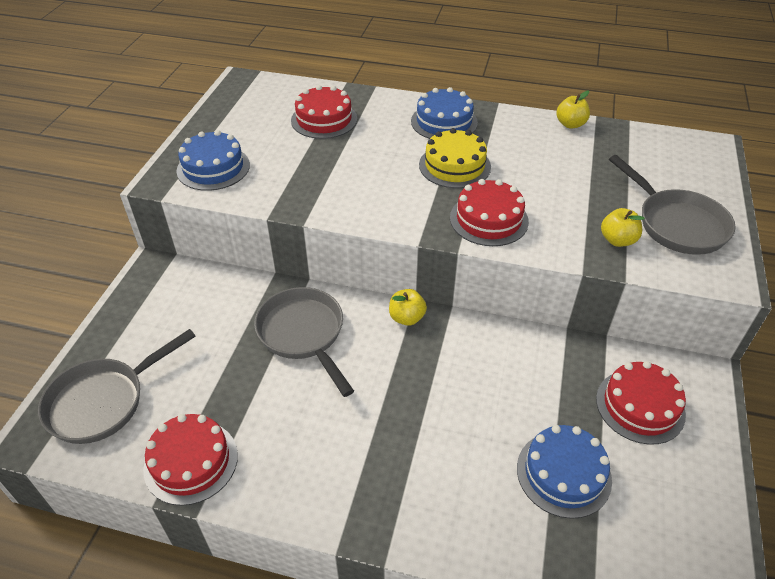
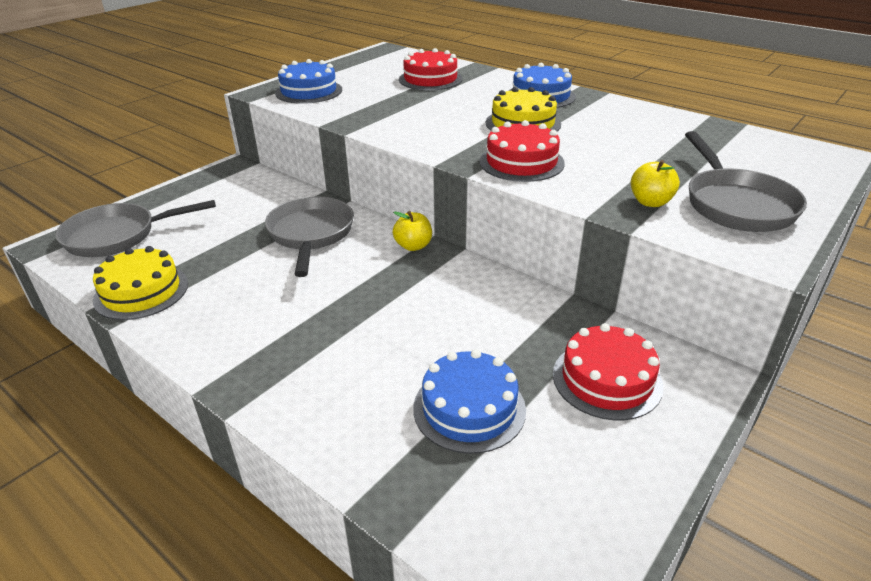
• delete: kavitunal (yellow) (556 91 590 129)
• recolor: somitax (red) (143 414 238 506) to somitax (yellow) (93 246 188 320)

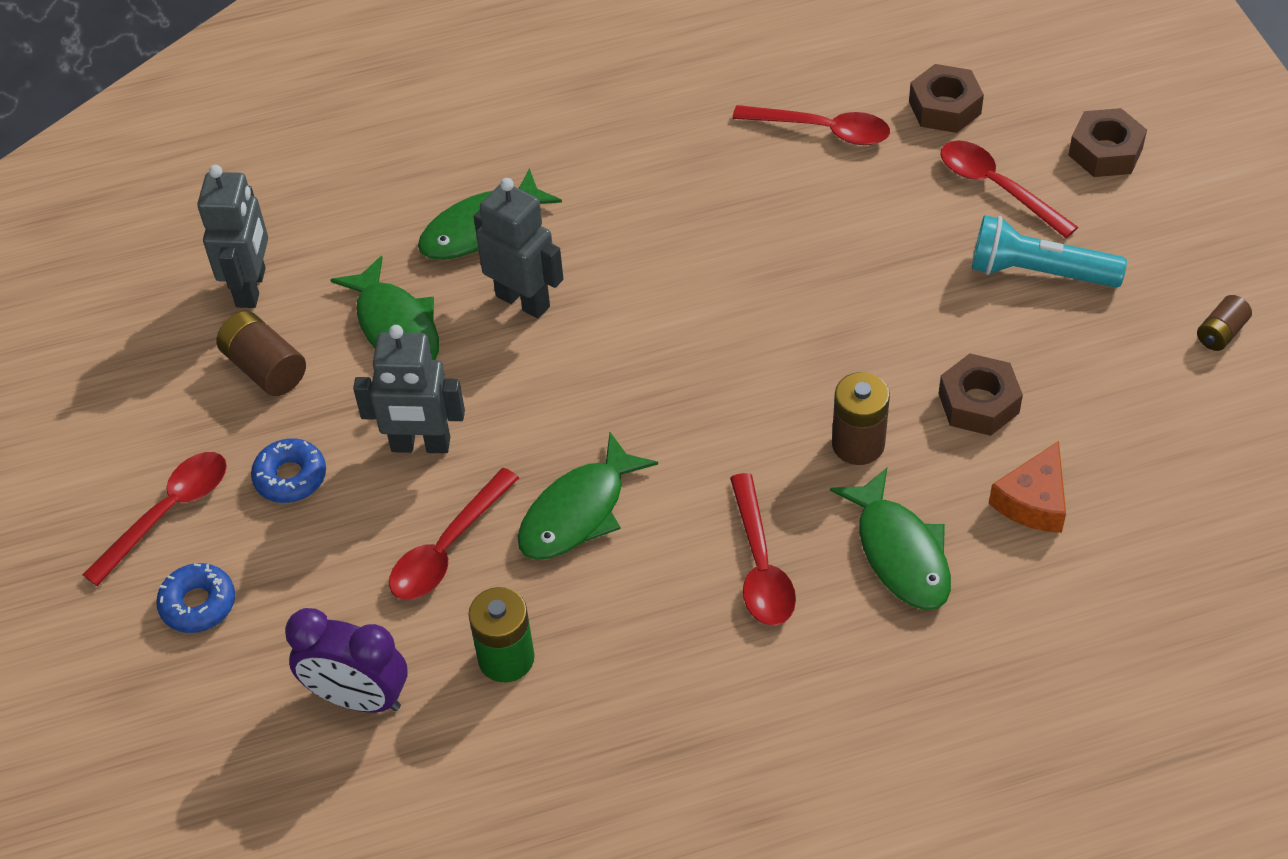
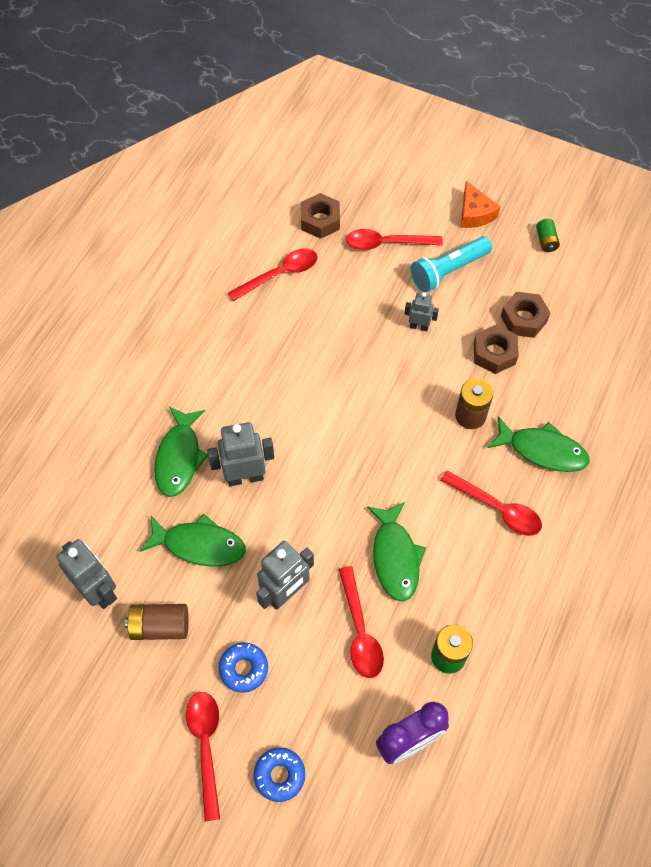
• move: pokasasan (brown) (1068 108 1147 177) to (501 292 550 338)
• recolor: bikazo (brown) (1197 295 1252 351) to bikazo (green) (536 219 560 252)
• move: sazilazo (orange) (989 441 1066 533) to (461 181 501 228)
• insert: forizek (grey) (404 292 439 331)

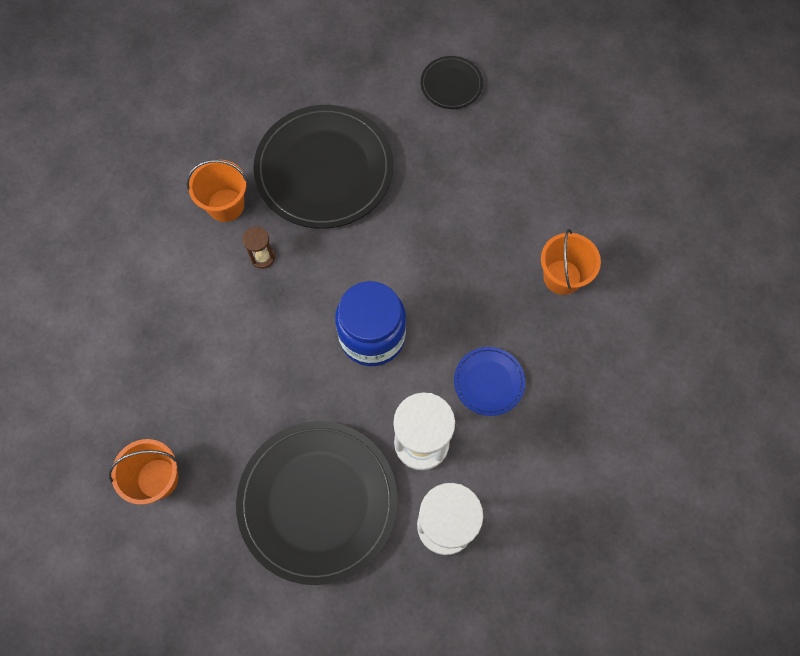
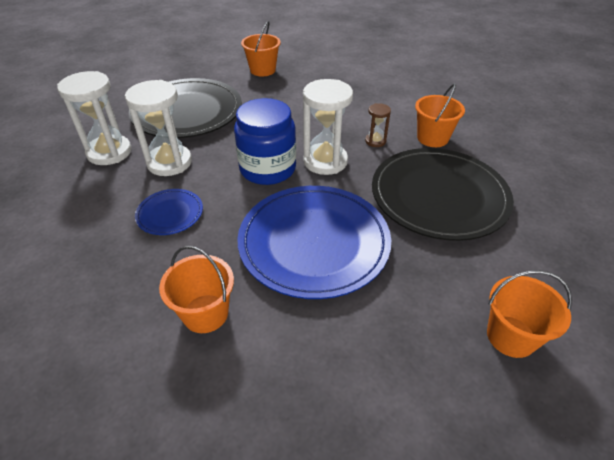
• replace: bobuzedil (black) (421 56 483 109) to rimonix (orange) (487 270 572 358)
• insert: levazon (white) (303 79 353 175)
• insert: bobuzedil (blue) (237 186 391 299)

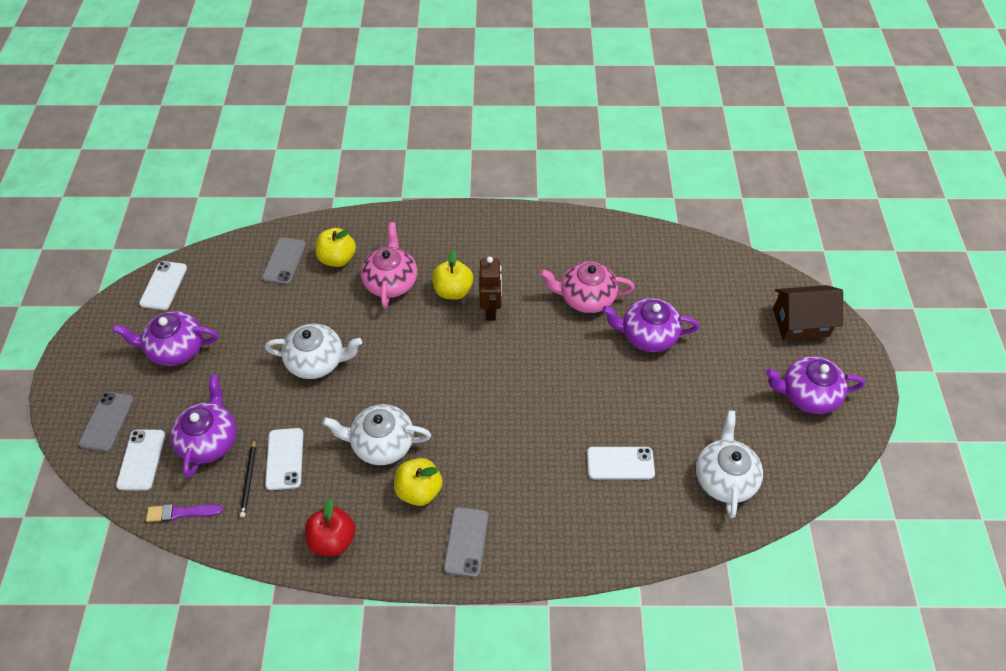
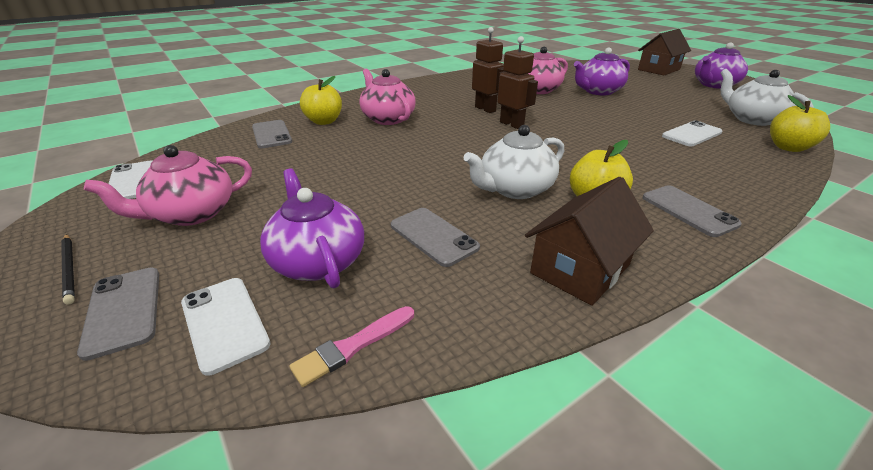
• move: kavitunal (yellow) (432 250 473 300) to (770 95 830 152)
• recolor: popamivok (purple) (113 311 219 366) to popamivok (pink) (84 145 252 226)
• delete: popamivok (white) (265 324 362 379)
• recolor: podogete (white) (265 428 304 490) to podogete (grey) (391 208 480 267)
• move: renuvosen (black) (240 439 256 517) to (61 234 75 305)
• replace: kavitunal (red) (305 498 355 556) to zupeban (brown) (525 177 654 306)
• recolor: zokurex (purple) (146 504 223 522) to zokurex (pink) (289 306 414 387)
• insert: forizek (brown) (497 36 538 129)

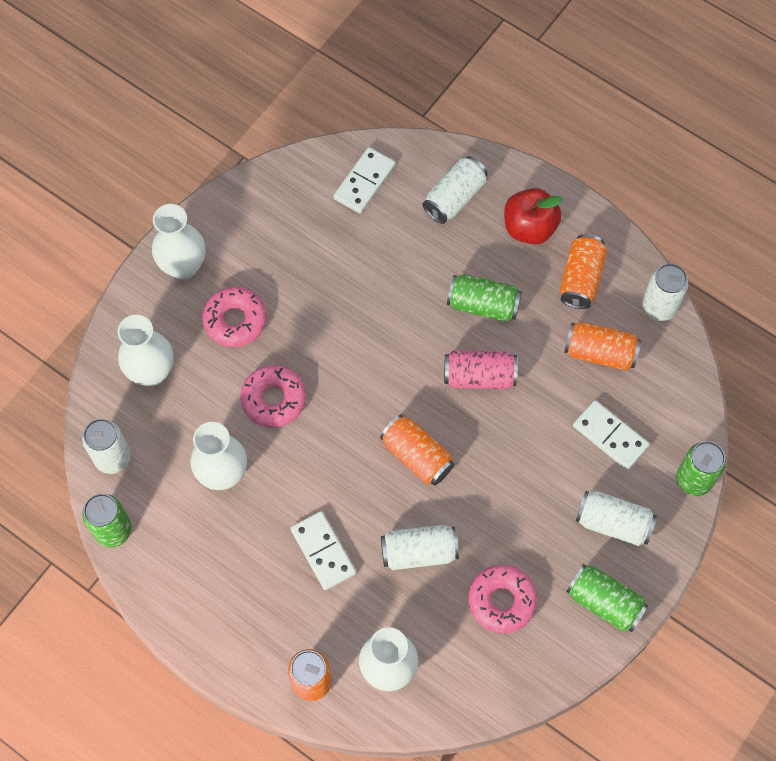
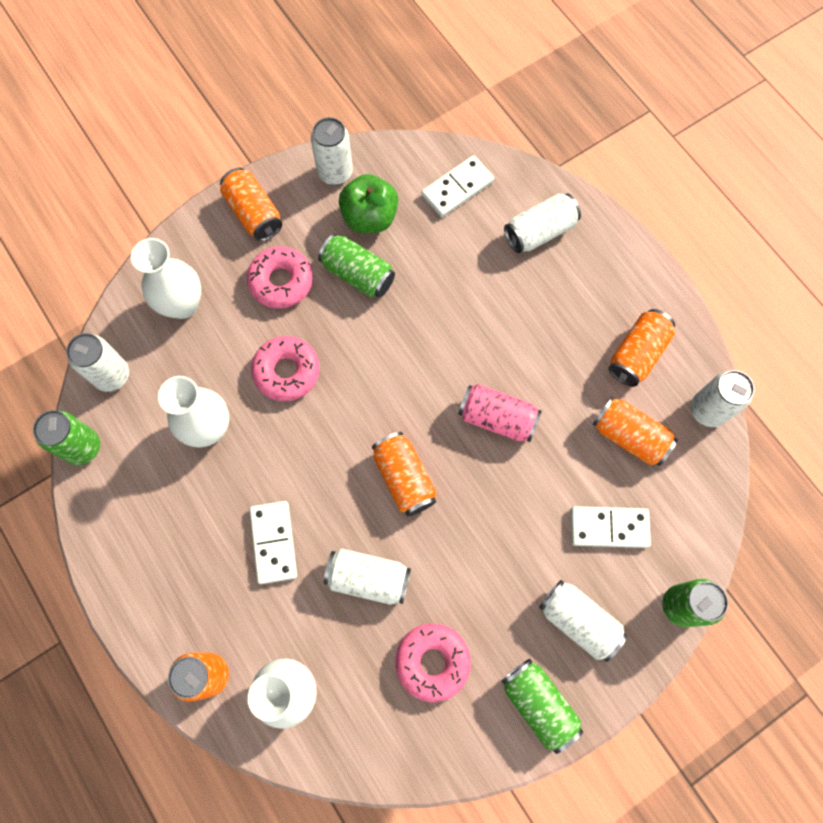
• delete: kavitunal (red) (504 188 563 245)
• replace: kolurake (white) (152 204 205 279) to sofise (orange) (220 168 282 241)
• move: sofise (green) (447 274 522 322) to (318 234 395 298)
• rotate: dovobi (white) (573 400 650 470) = (571 506 651 548) 60 degrees counterclockwise
• insert: sofise (white) (311 117 353 185)
• insert: kavitunal (green) (339 174 398 233)

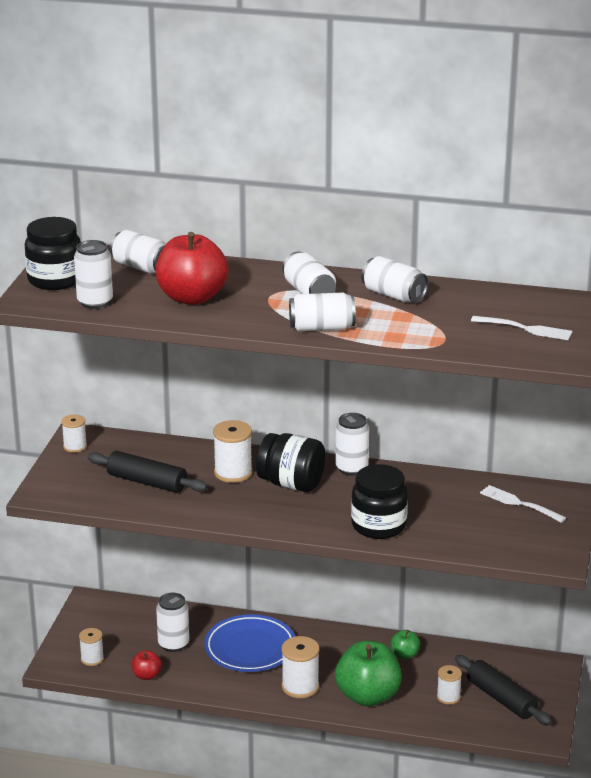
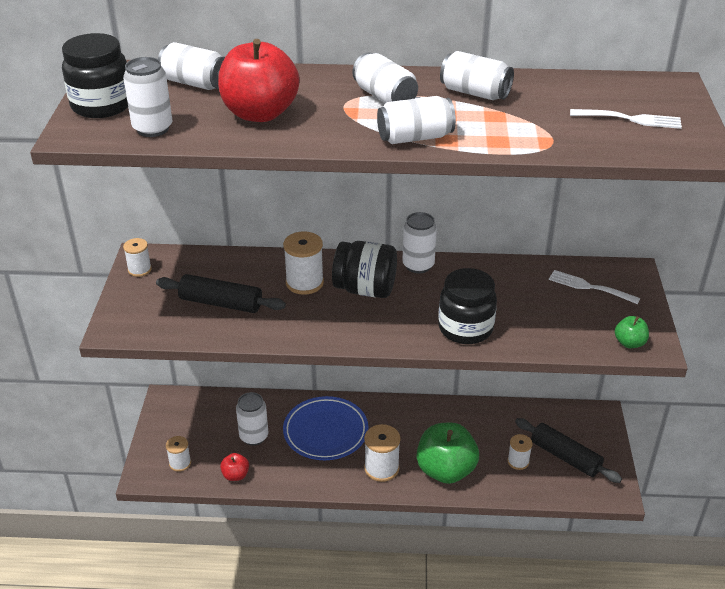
• move: kavitunal (green) (390 630 420 659) to (615 316 649 348)

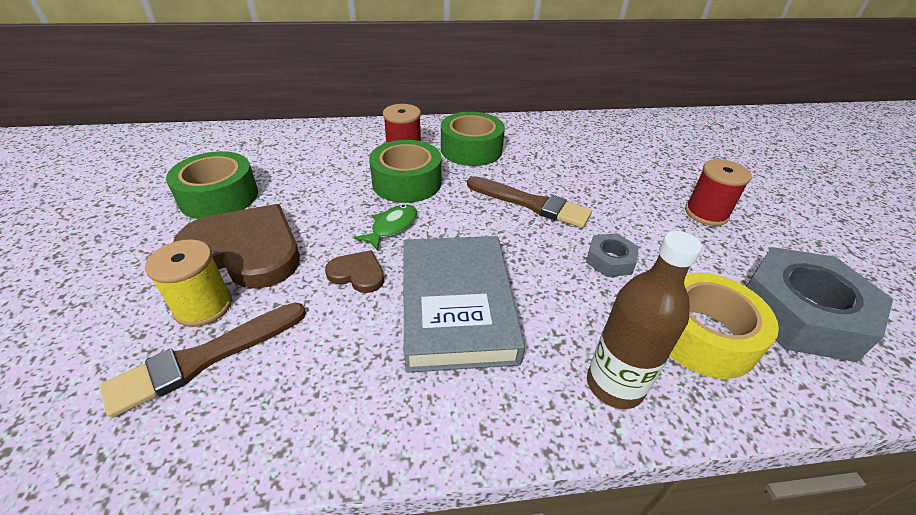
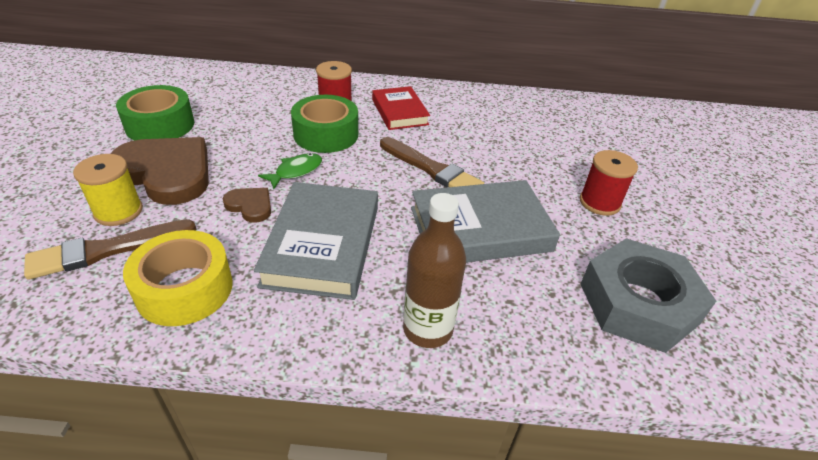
• replace: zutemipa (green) (441 112 505 166) to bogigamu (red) (372 86 430 130)
• replace: pokasasan (grey) (586 233 639 277) to bogigamu (grey) (411 180 560 263)
• move: zutemipa (yellow) (670 273 779 379) to (123 230 233 326)

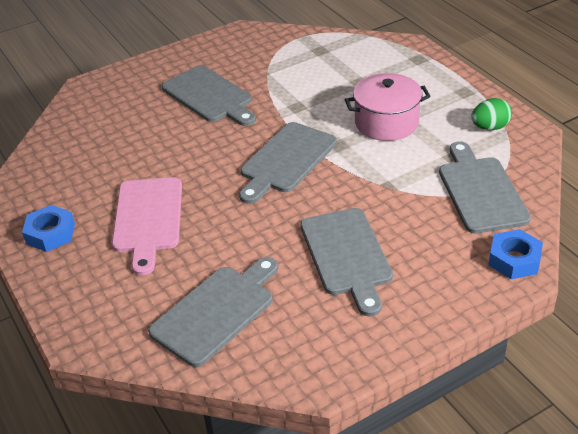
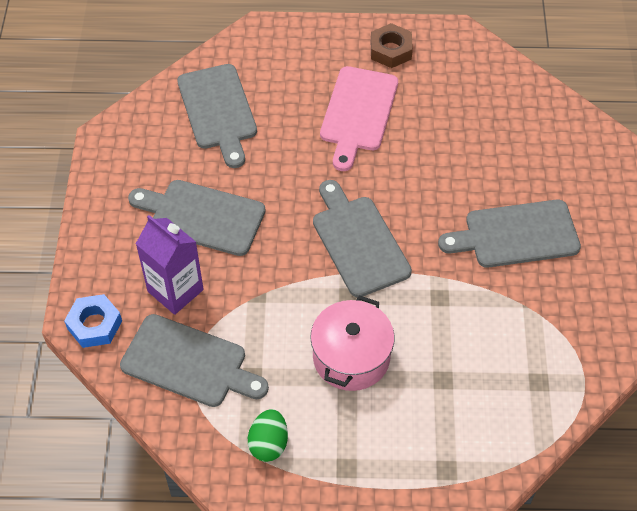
• rotate: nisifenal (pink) (112 177 182 276) = (320 66 398 171) 105 degrees counterclockwise
• recolor: pokasasan (blue) (22 205 75 252) to pokasasan (brown) (371 23 413 68)
• insert: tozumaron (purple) (136 215 204 315)

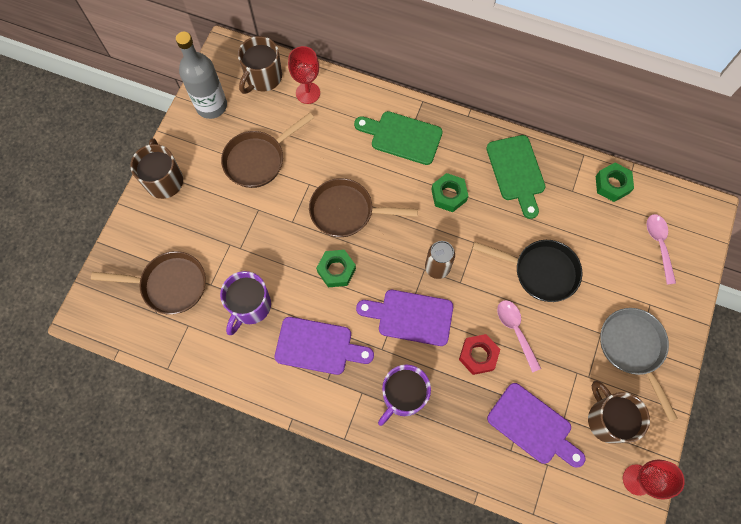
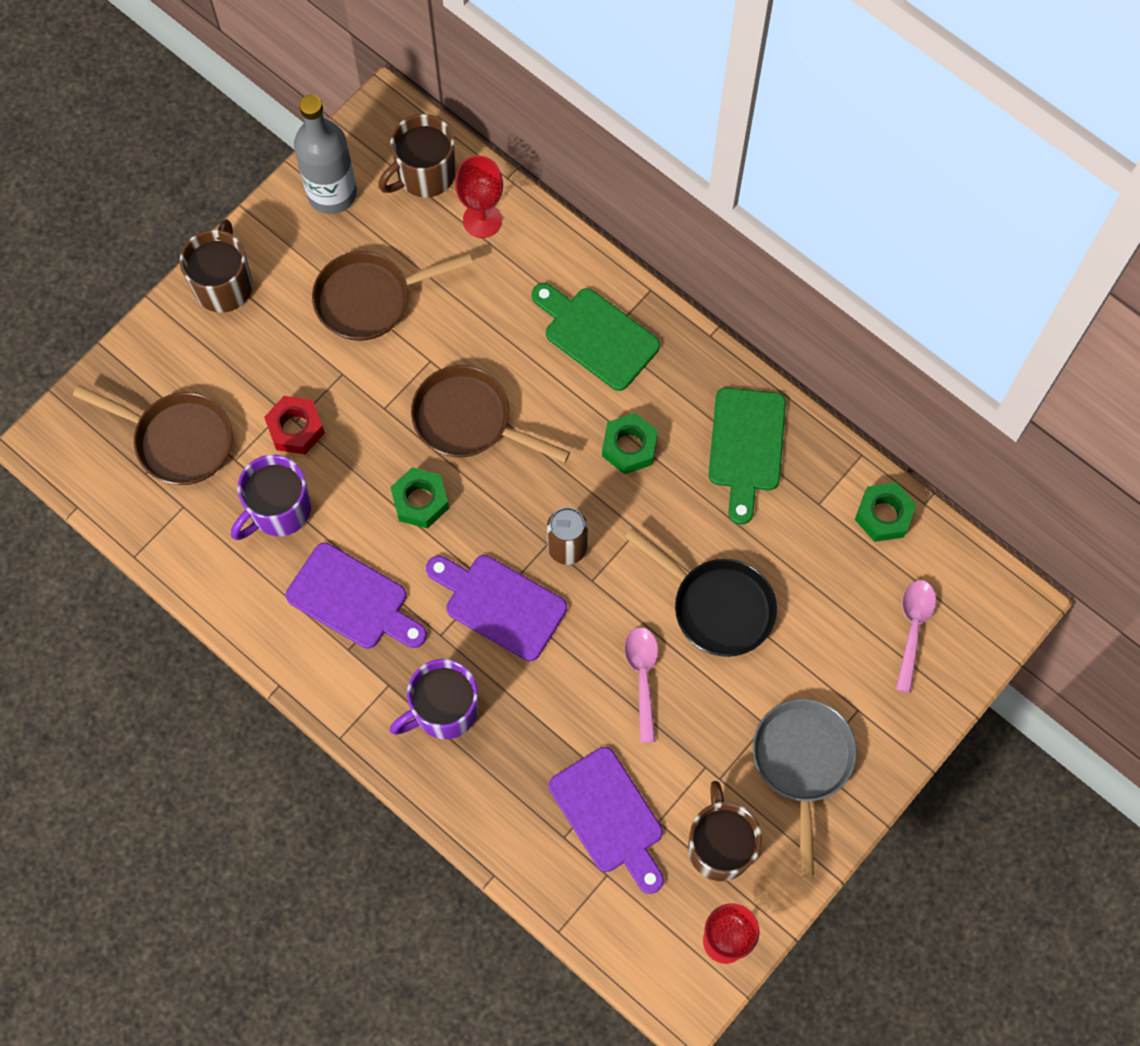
• move: pokasasan (red) (459 334 500 375) to (264 396 325 454)

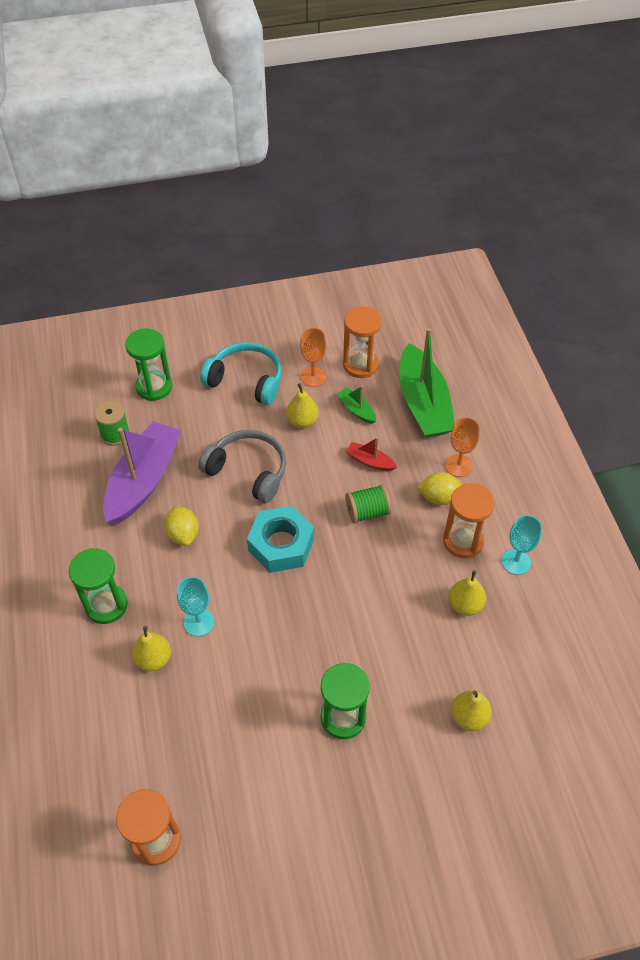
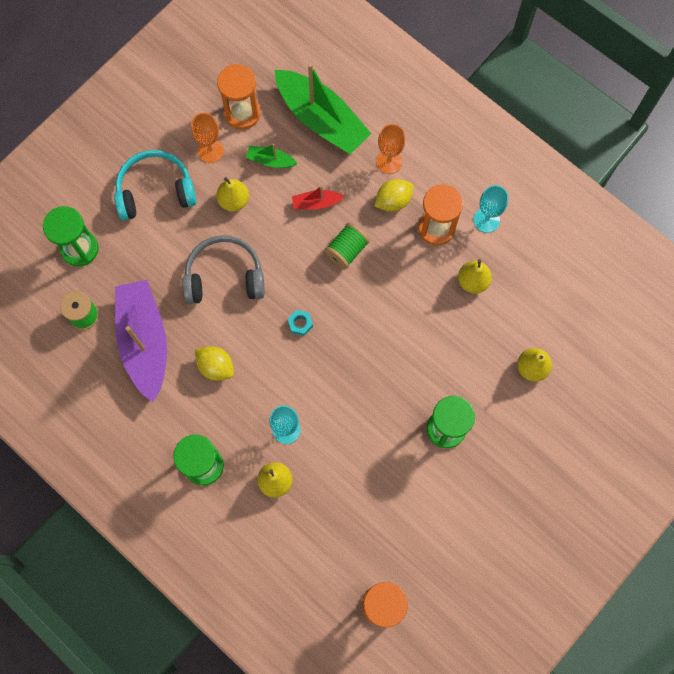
• resize: pokasasan (turquoise) (247 506 314 573) = (288 310 313 336) x0.41

